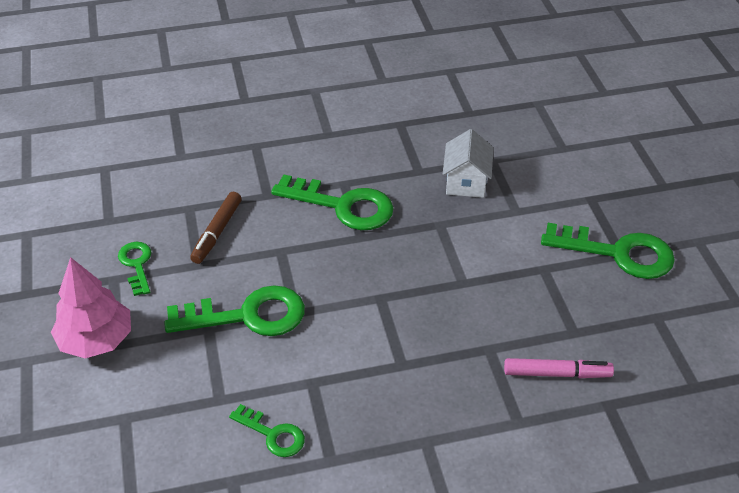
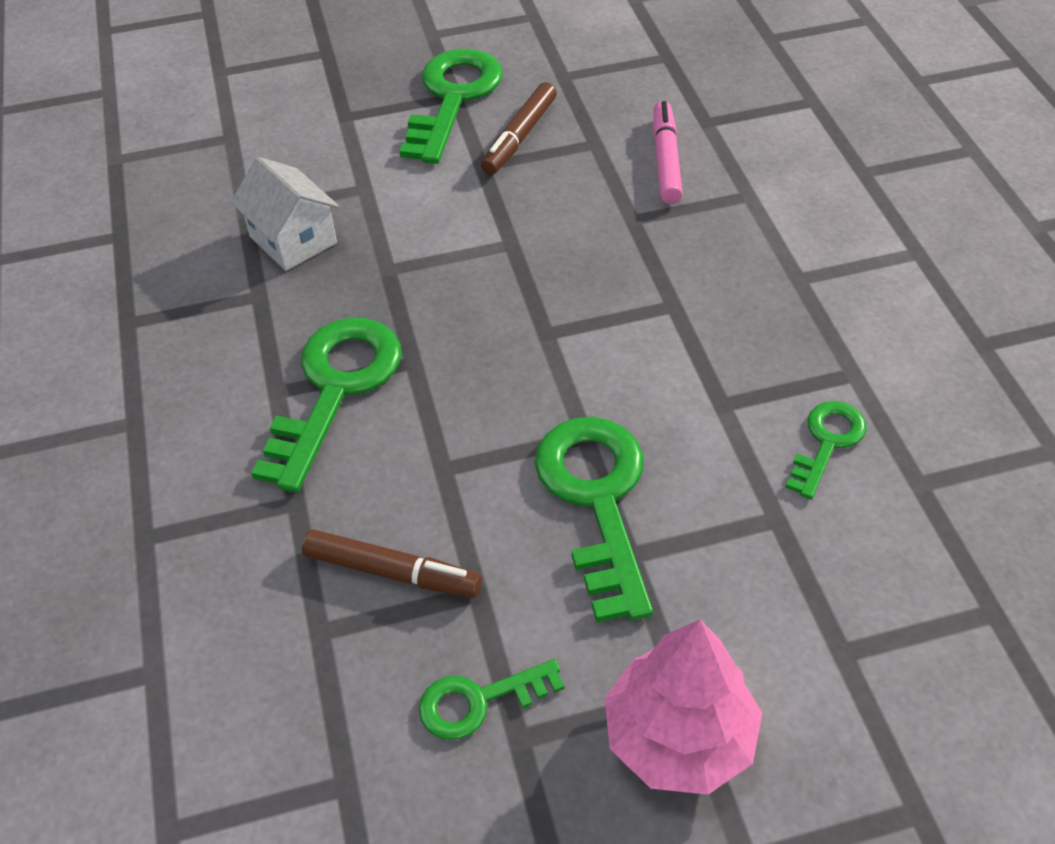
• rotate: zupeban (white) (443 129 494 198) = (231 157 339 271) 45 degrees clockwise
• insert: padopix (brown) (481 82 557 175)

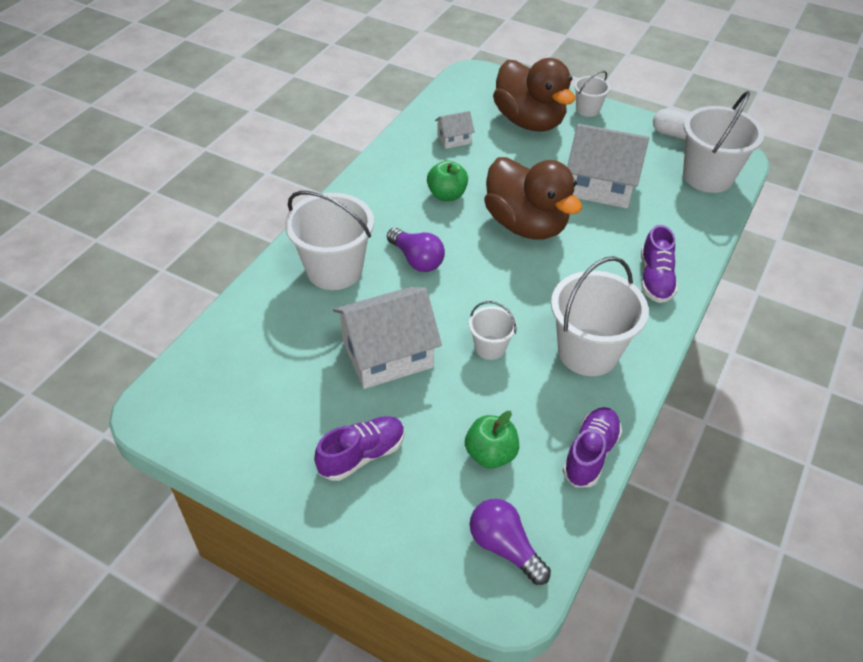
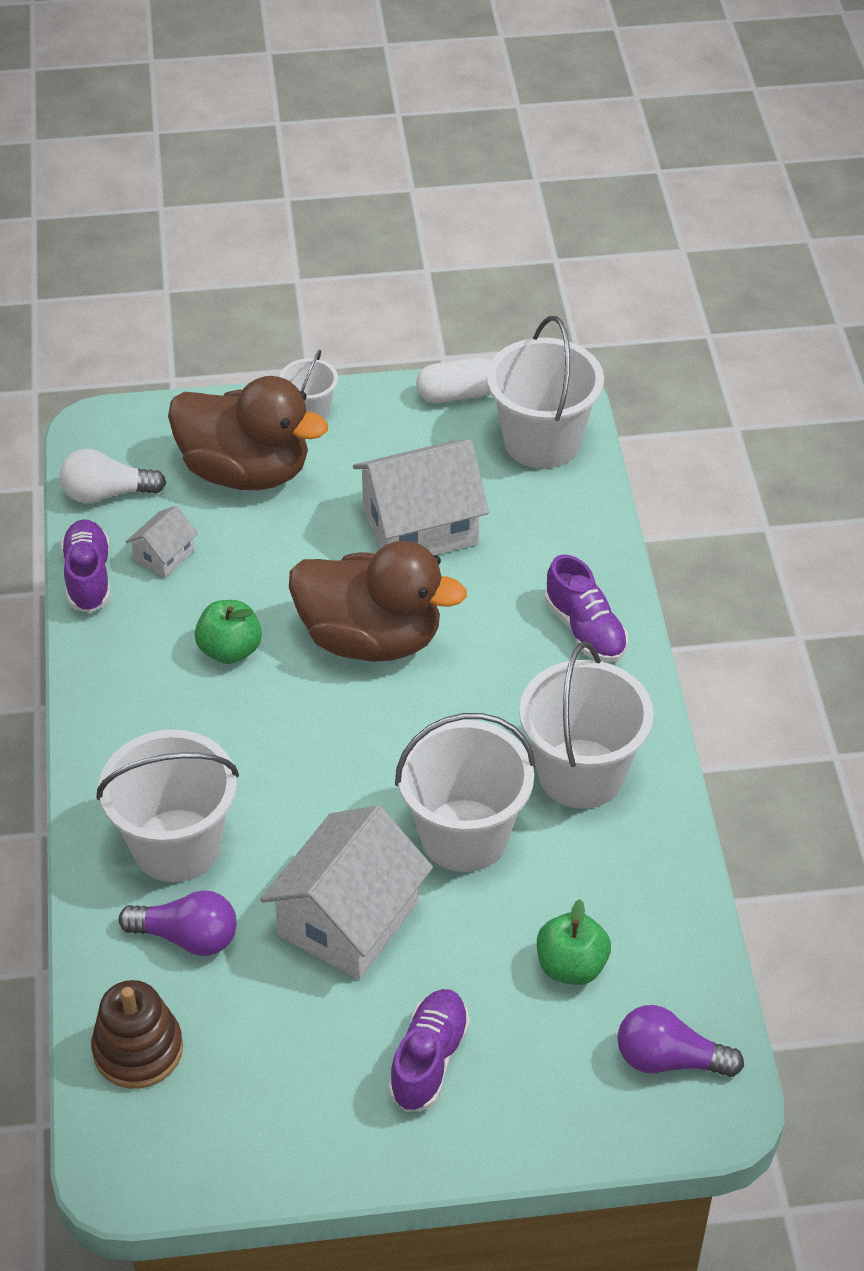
• move: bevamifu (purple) (387 228 445 272) to (119 890 237 956)
• resize: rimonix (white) (469 301 517 360) = (395 713 536 872) x1.94
• move: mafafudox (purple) (563 407 622 487) to (61 519 110 613)
• insert: bevamifu (white) (60 449 166 503)
• insert: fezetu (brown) (91 980 183 1089)

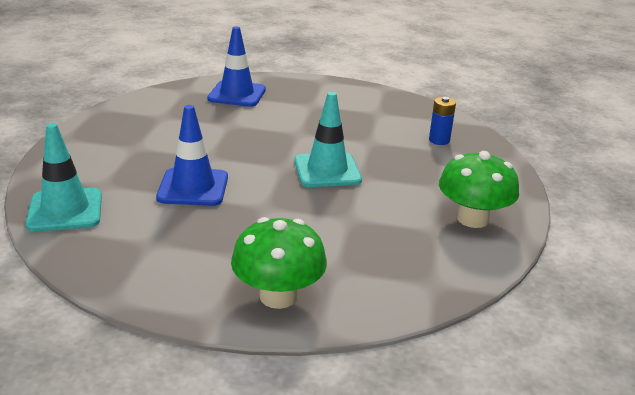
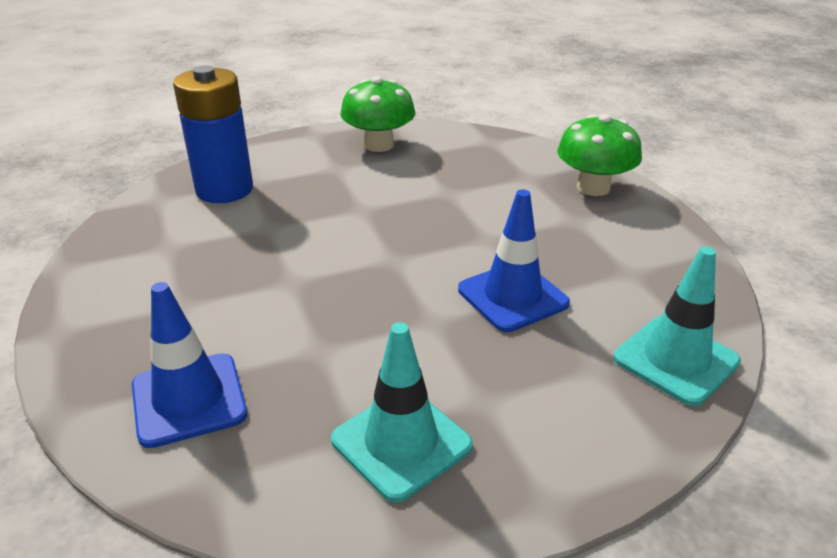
• move: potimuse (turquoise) (294 92 362 187) to (331 322 473 503)
• resize: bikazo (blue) (429 97 456 145) = (173 65 253 203) x2.13

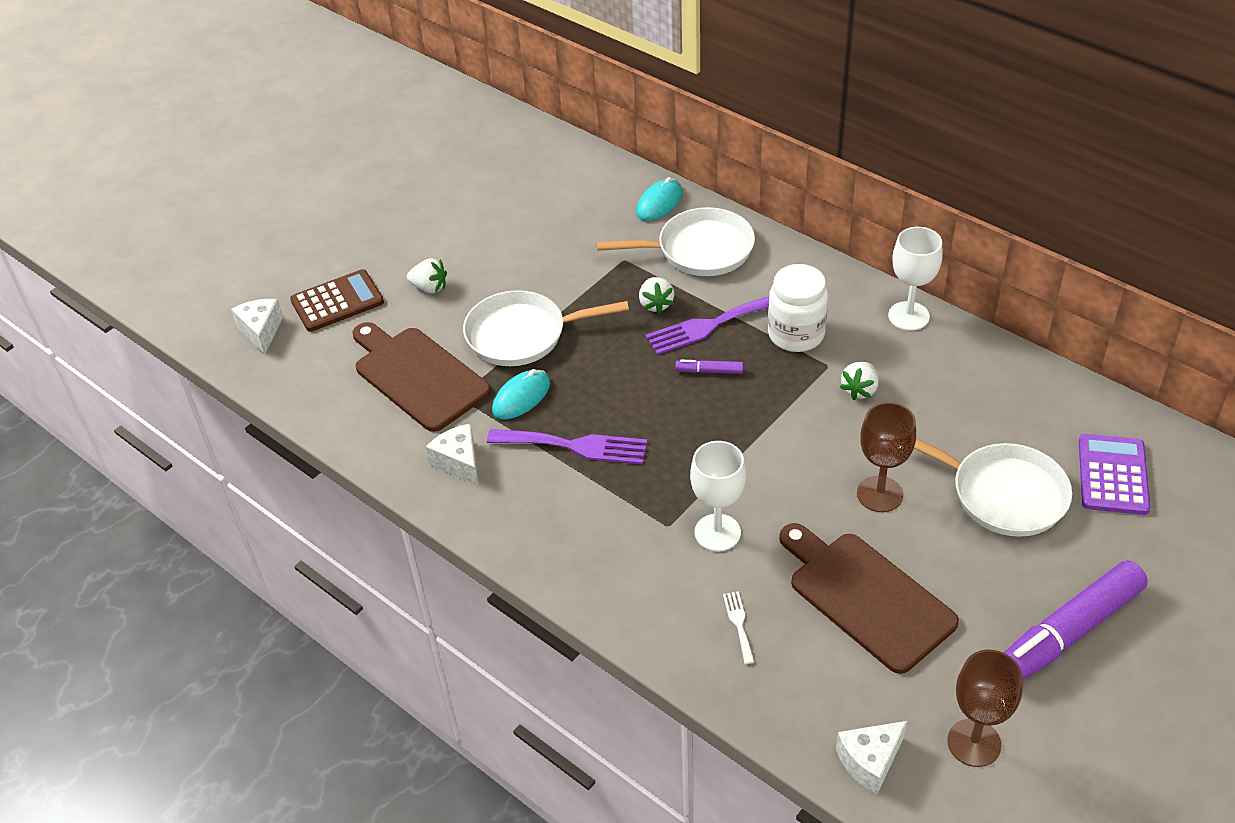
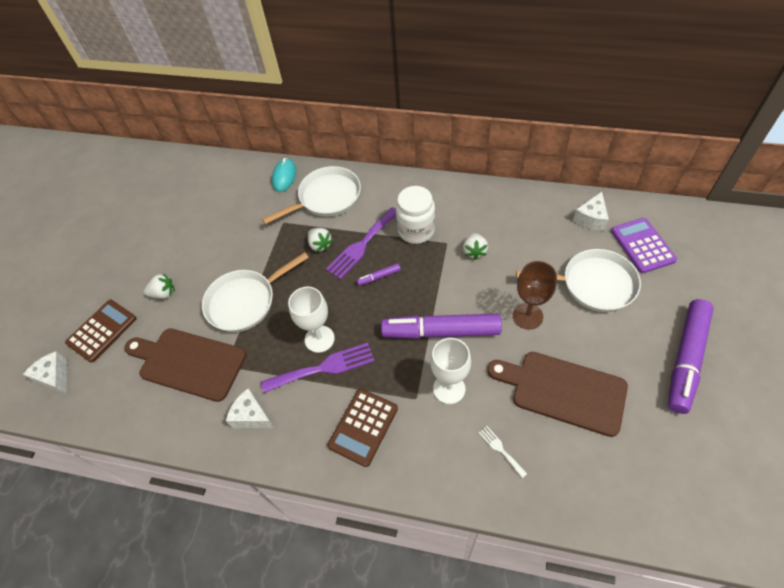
• move: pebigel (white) (888 227 943 331) to (288 287 335 353)
• delete: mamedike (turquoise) (492 369 550 419)
• delete: pebigel (brown) (947 649 1023 767)
• move: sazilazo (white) (836 721 907 794) to (573 192 609 231)
• insert: padopix (purple) (381 314 502 339)
• insert: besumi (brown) (328 389 398 467)

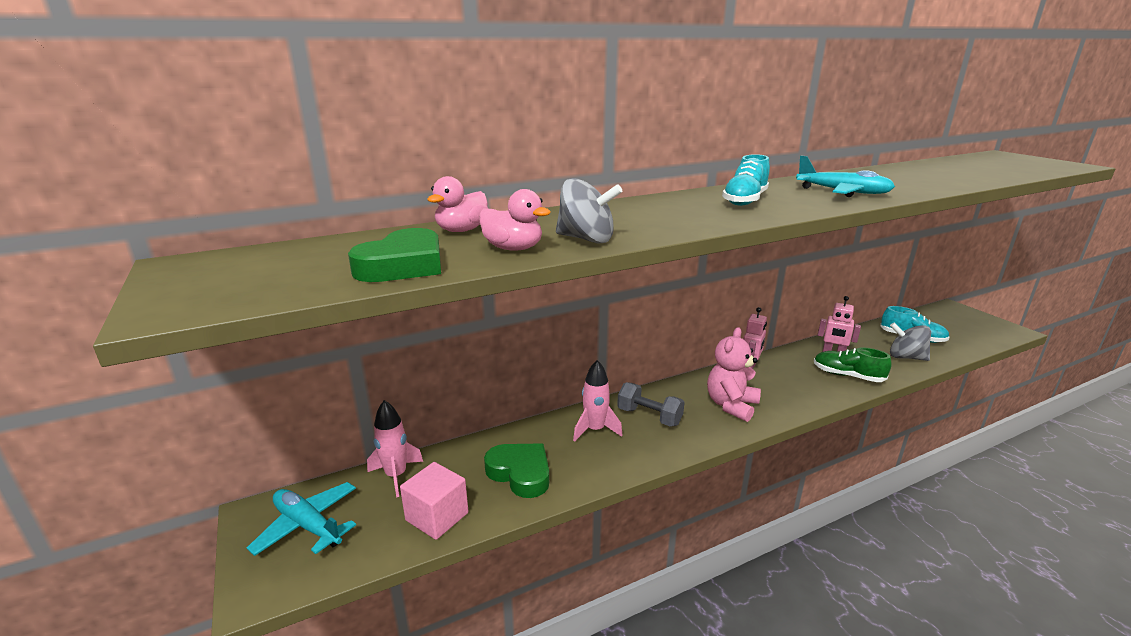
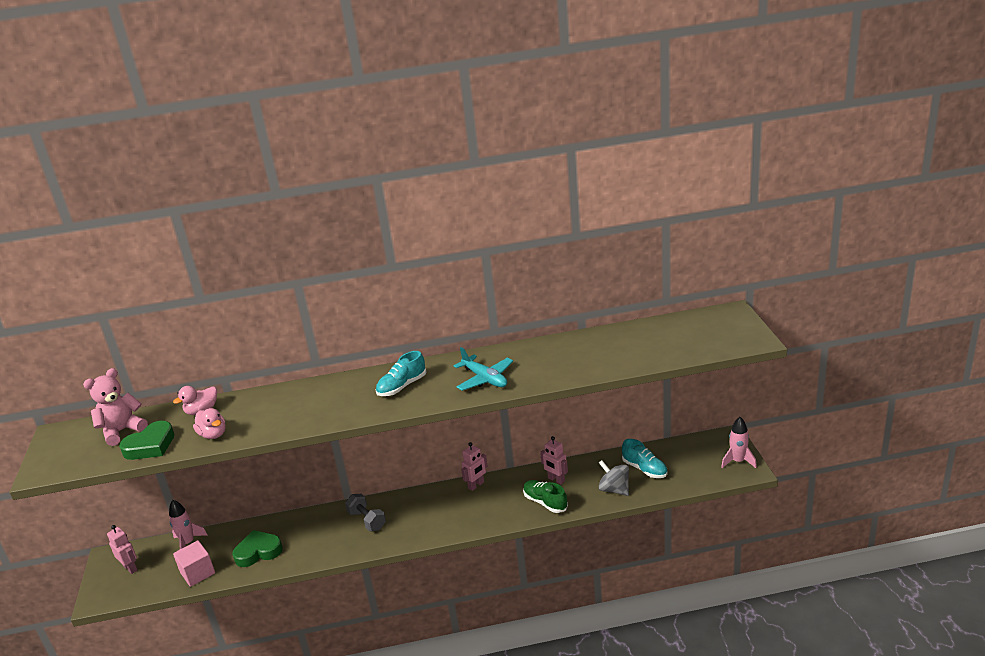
• delete: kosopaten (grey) (556 178 622 243)
• move: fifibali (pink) (707 327 761 422) to (83 368 148 446)
• move: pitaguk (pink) (573 360 623 442) to (721 417 757 468)
• rotate: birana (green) (484 443 549 498) = (232 530 283 567) 75 degrees counterclockwise
• replace: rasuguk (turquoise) (247 482 356 556) to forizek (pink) (107 525 137 574)

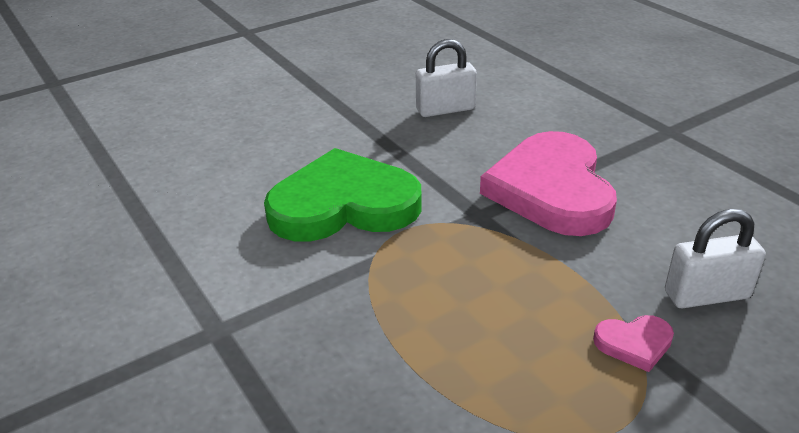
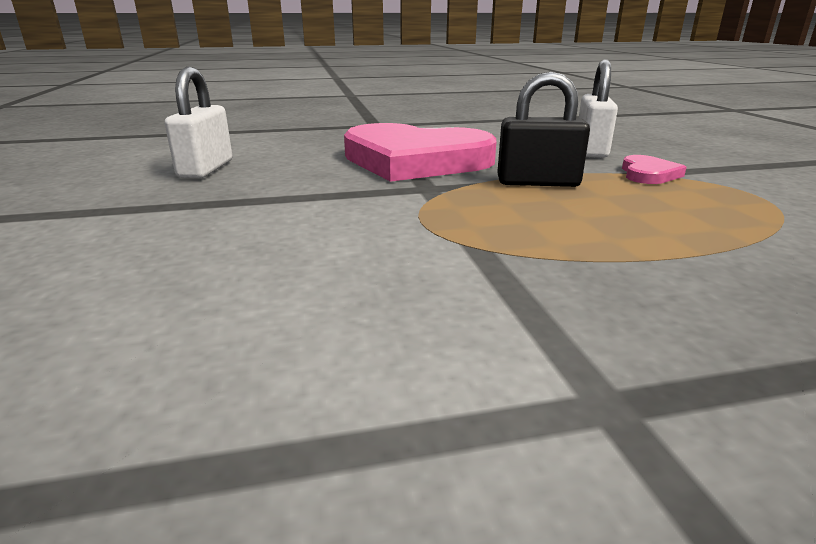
• delete: birana (green) (264 148 422 242)
• insert: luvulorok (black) (497 72 590 187)

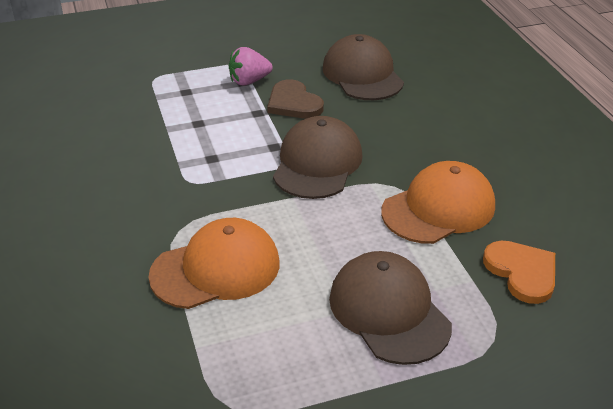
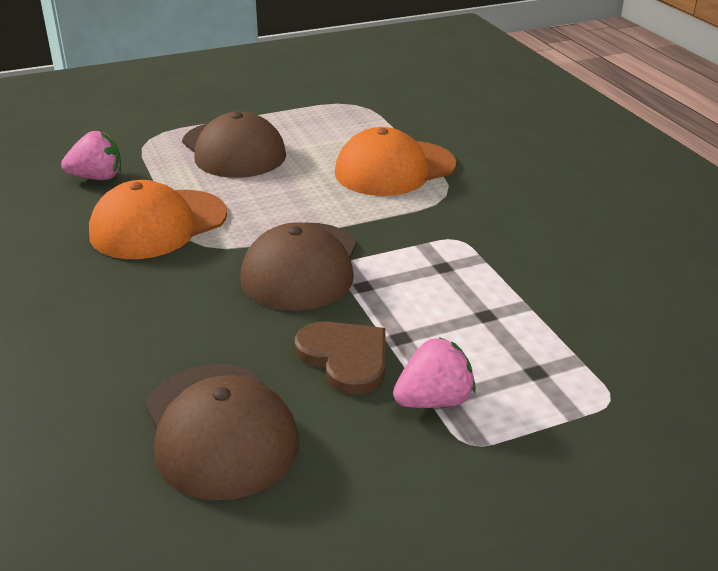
• replace: birana (orange) (483 241 555 304) to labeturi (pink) (61 131 121 180)

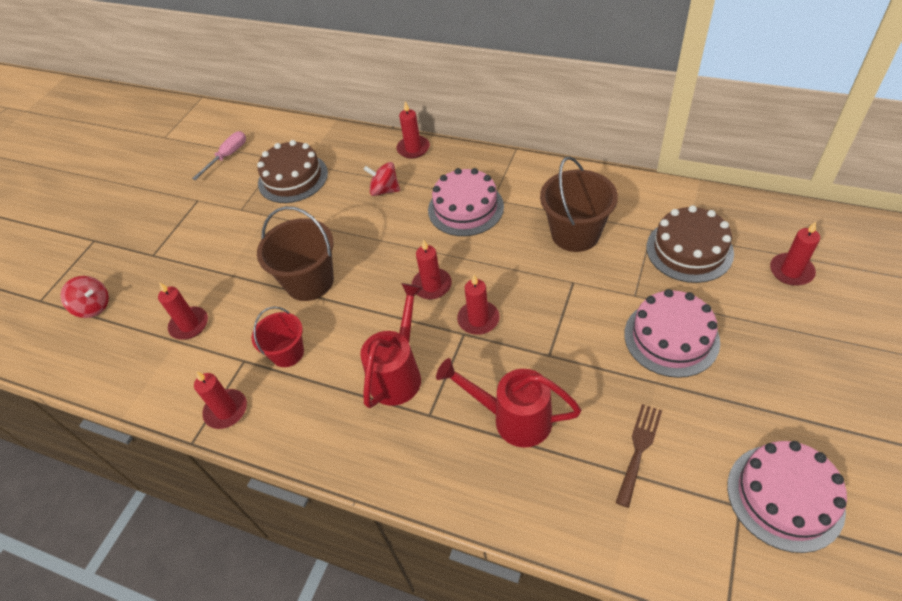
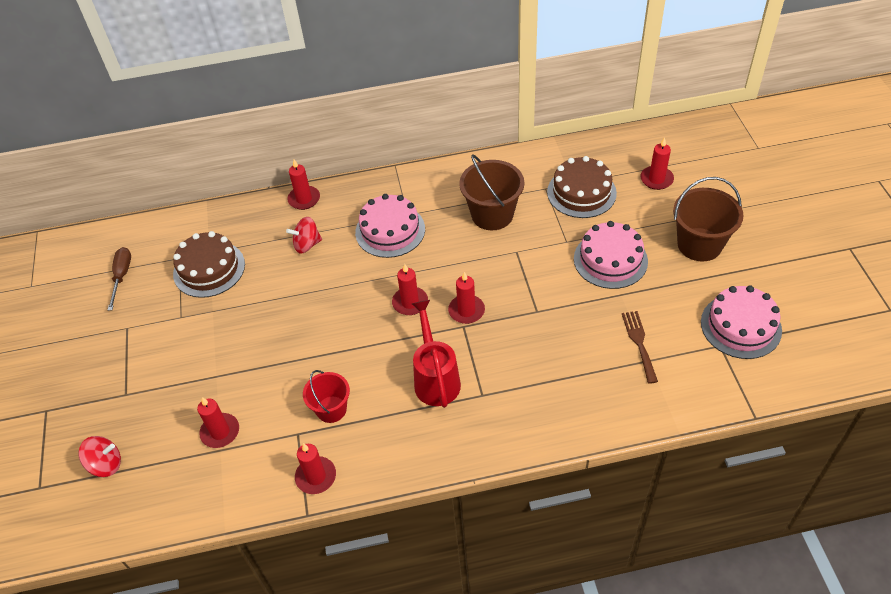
• recolor: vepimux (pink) (192 131 246 180) to vepimux (brown) (108 247 131 311)
• move: rimonix (brown) (257 206 334 301) to (673 177 744 262)
• delete: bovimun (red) (436 358 581 448)

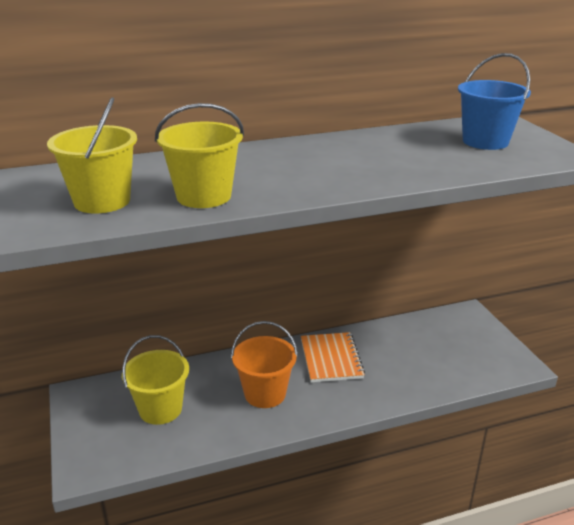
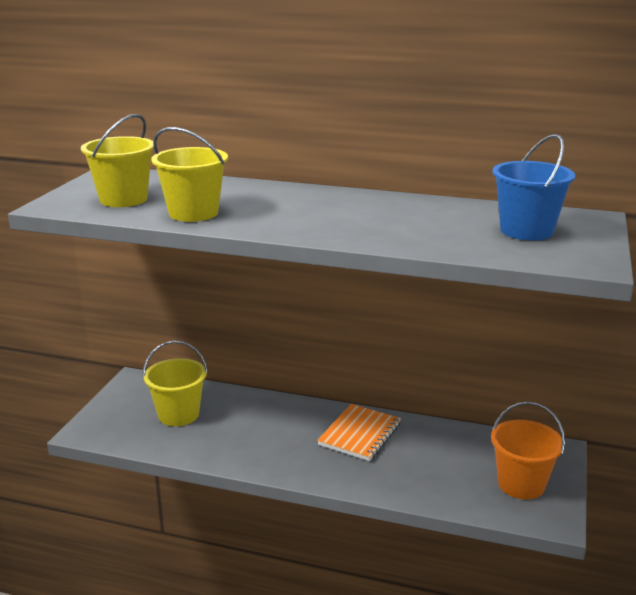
• move: rimonix (orange) (231 321 298 408) to (491 402 565 500)

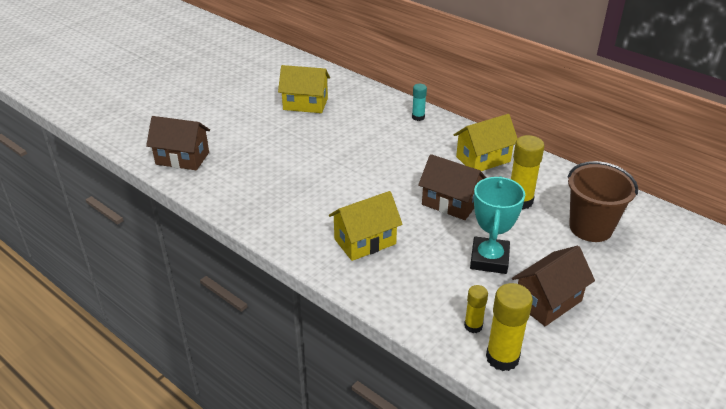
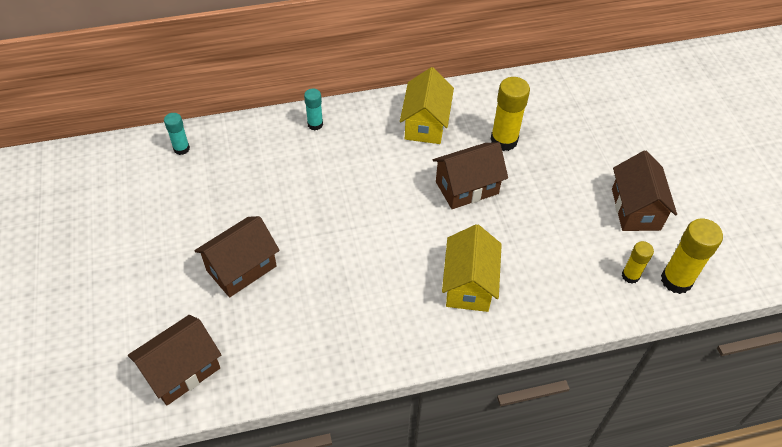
• delete: zupeban (yellow) (278 65 330 113)
• delete: rimonix (brown) (567 161 638 242)
• delete: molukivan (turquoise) (470 176 525 274)
• insert: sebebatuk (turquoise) (164 113 190 155)
• insert: zupeban (brown) (194 216 280 297)

